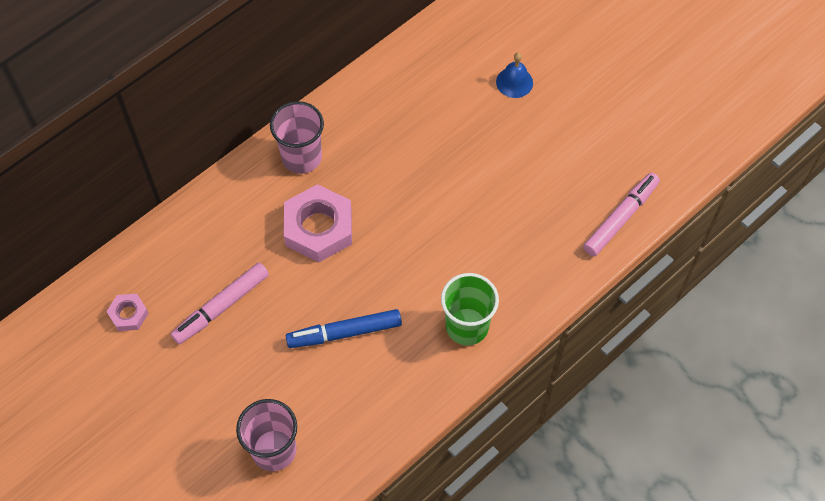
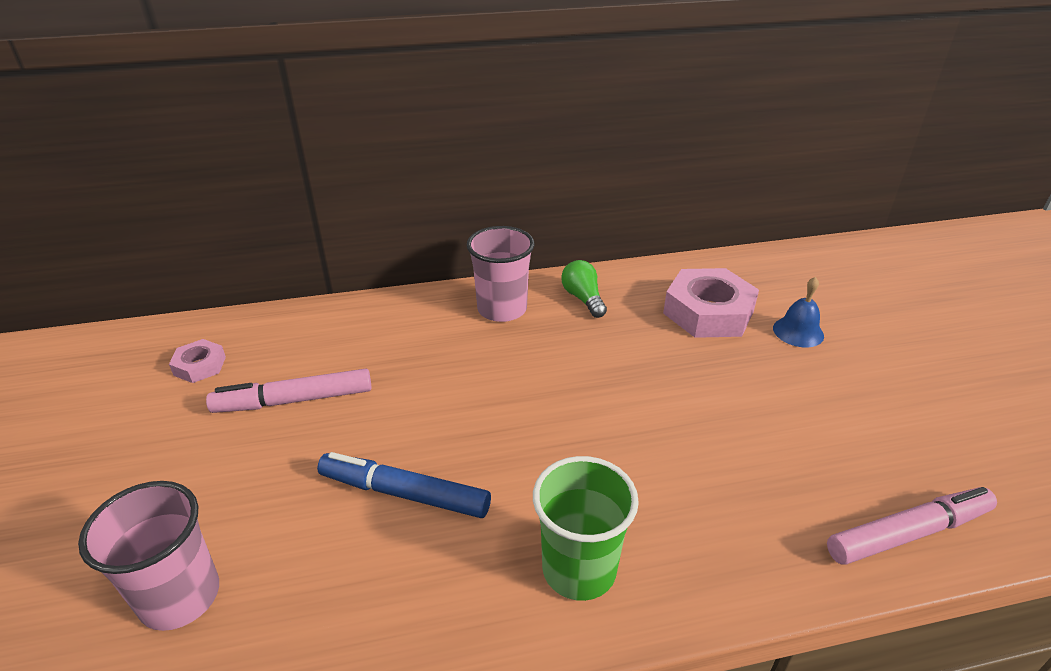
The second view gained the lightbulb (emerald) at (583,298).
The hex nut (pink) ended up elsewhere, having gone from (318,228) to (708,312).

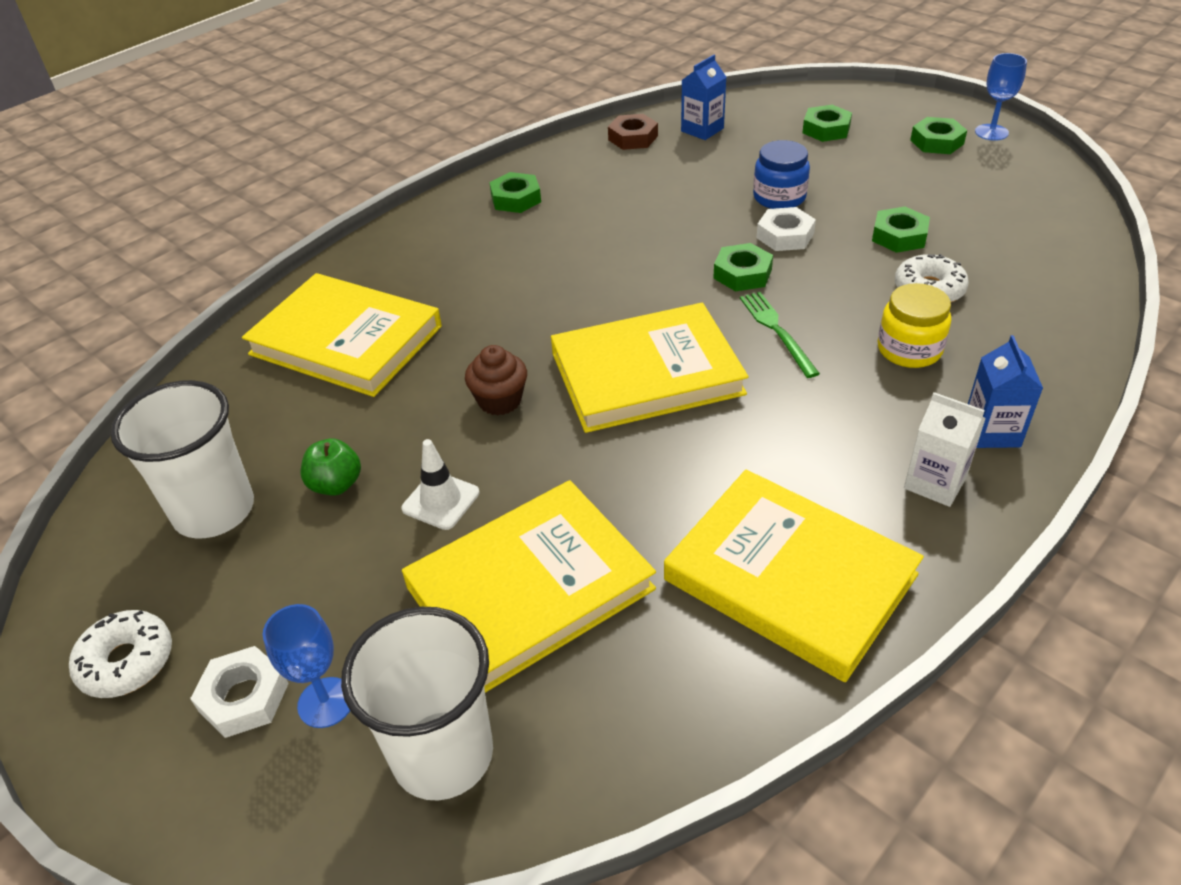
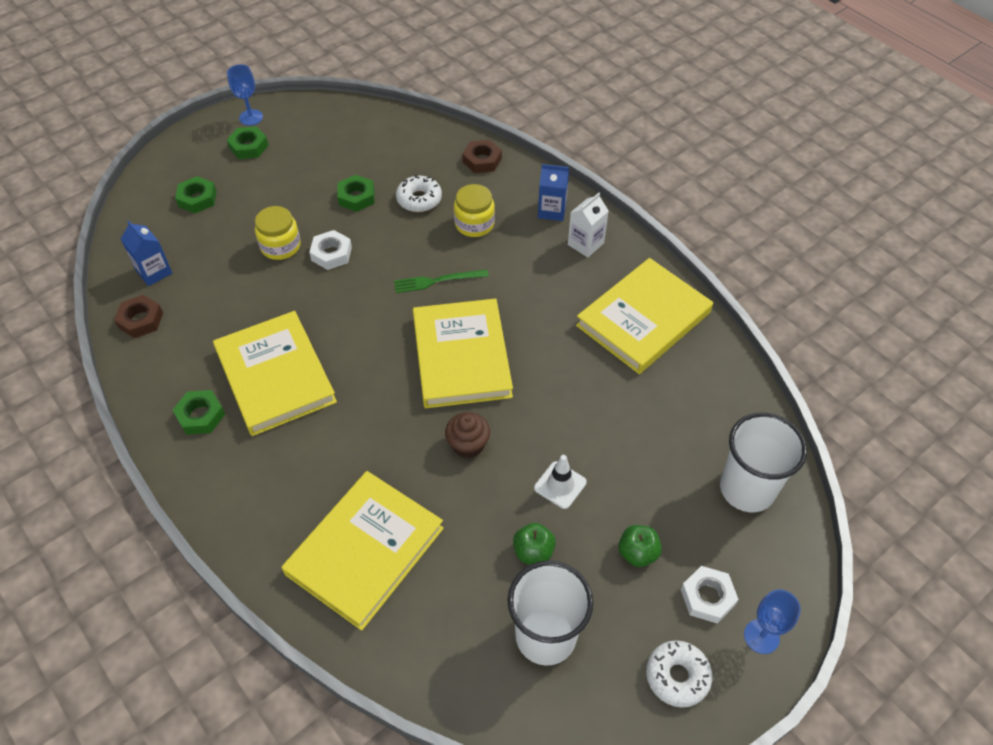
The hardback (yellow) ended up elsewhere, having gone from (530,588) to (275,376).
What was the jar (blue) at (779,197) turned into the jar (yellow) at (281,246).
The second view gained the hex nut (russet) at (482,160).
The second view gained the apple (emerald) at (637,553).
The wine glass (blue) ended up elsewhere, having gone from (326,702) to (761,636).
The second view lost the hex nut (emerald) at (742,274).

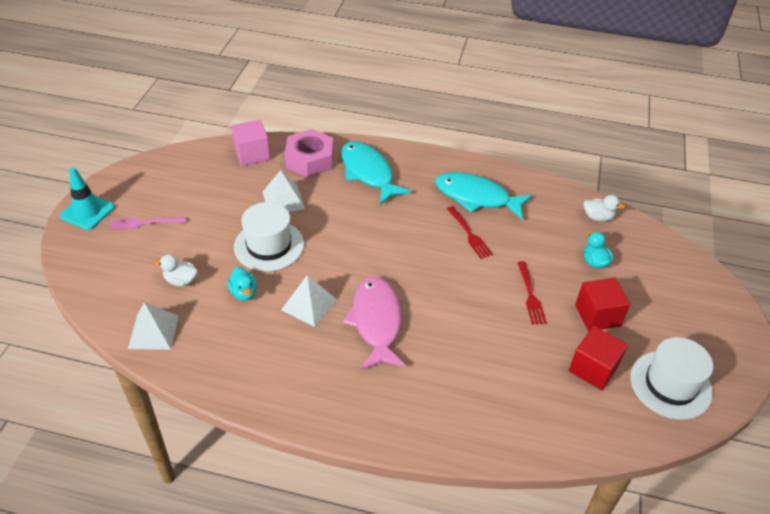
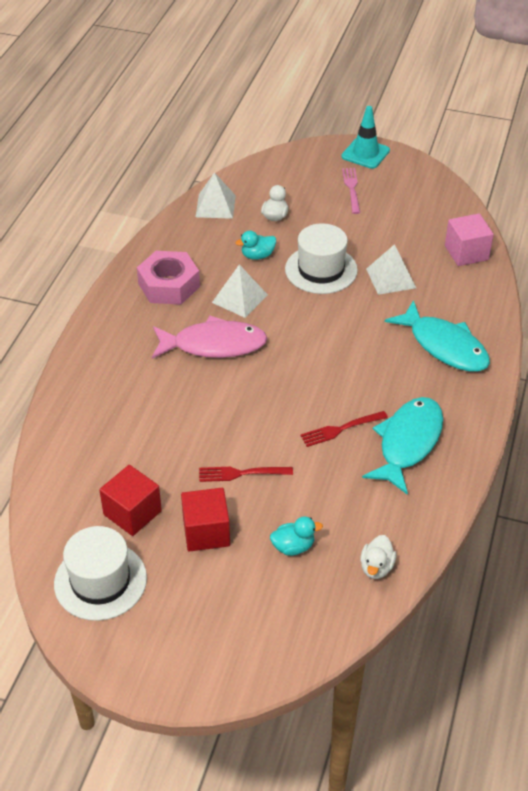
The hex nut (pink) ended up elsewhere, having gone from (310,160) to (169,285).
The toy fish (teal) at (368,173) ended up facing another way, 75 degrees clockwise from before.

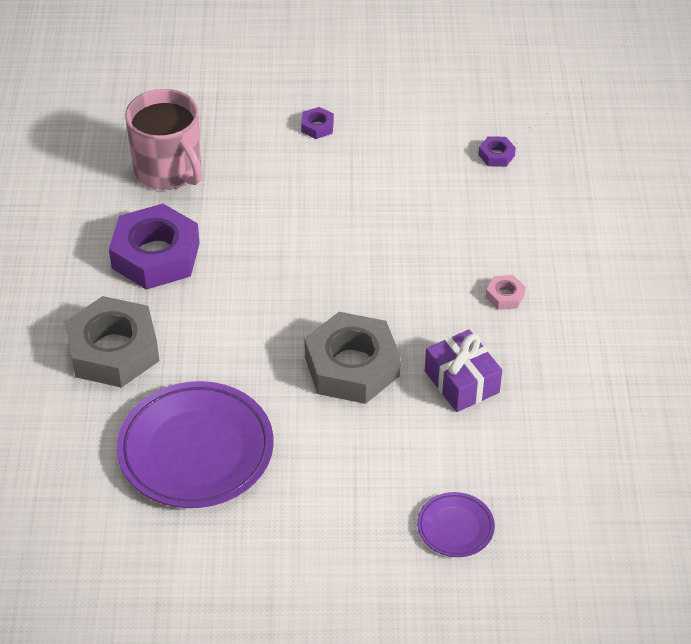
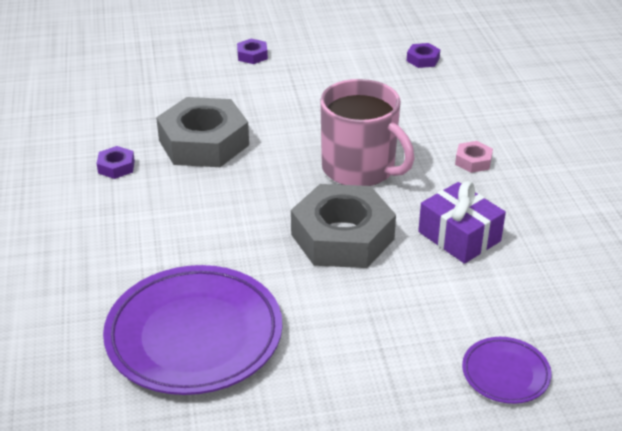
The size of the hex nut (purple) at (155,255) changed by a factor of 0.42.
The hex nut (gray) ended up elsewhere, having gone from (113,351) to (203,143).
The tea mug (pink) ended up elsewhere, having gone from (169,170) to (360,169).

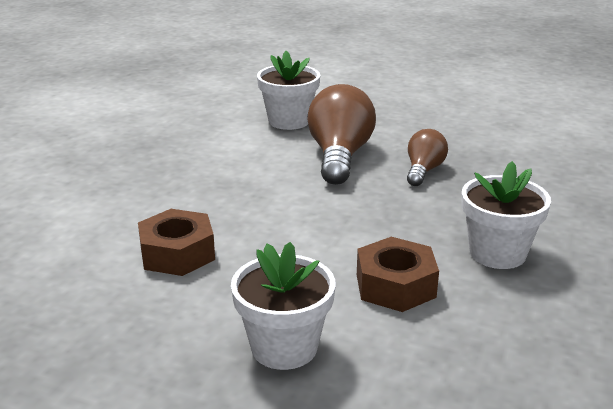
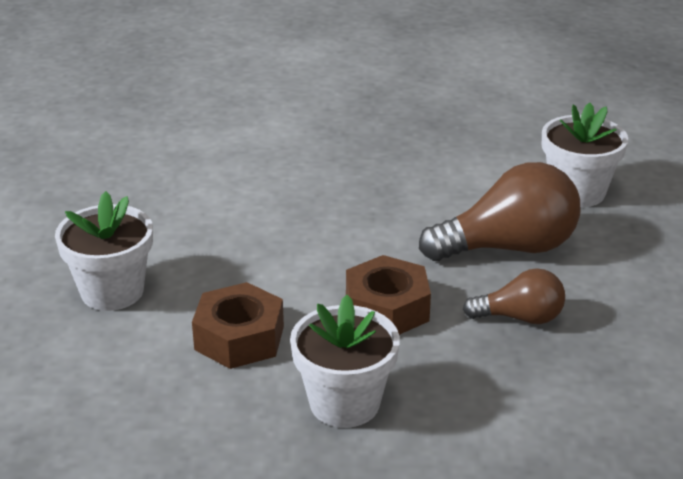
The hex nut (russet) ended up elsewhere, having gone from (177,253) to (387,309).

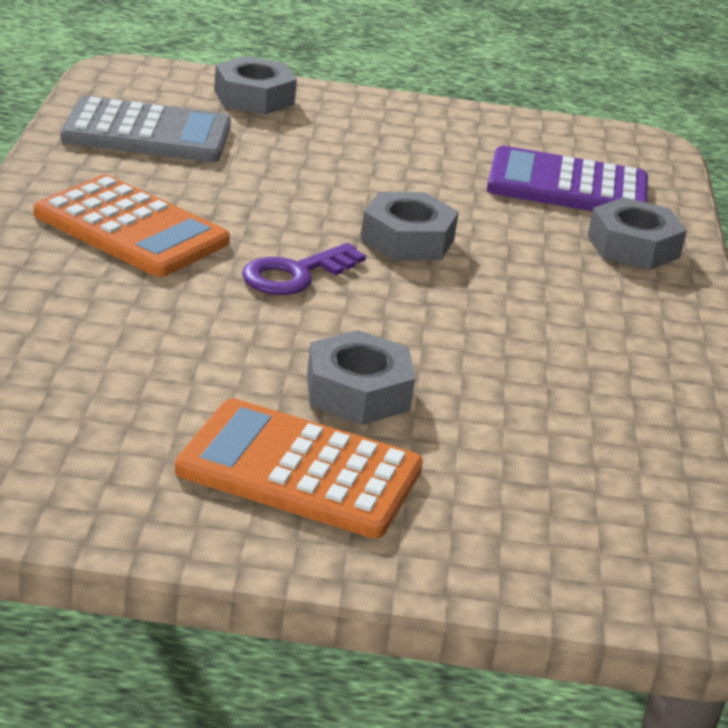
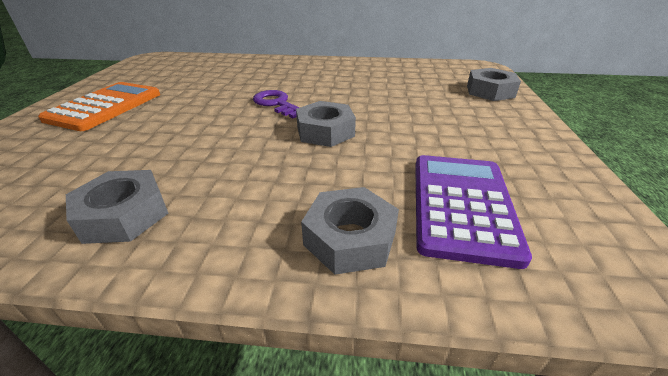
The hex nut (gray) ended up elsewhere, having gone from (358,392) to (124,215).
The second view lost the pocket calculator (orange) at (130,229).
The second view lost the pocket calculator (gray) at (147,133).

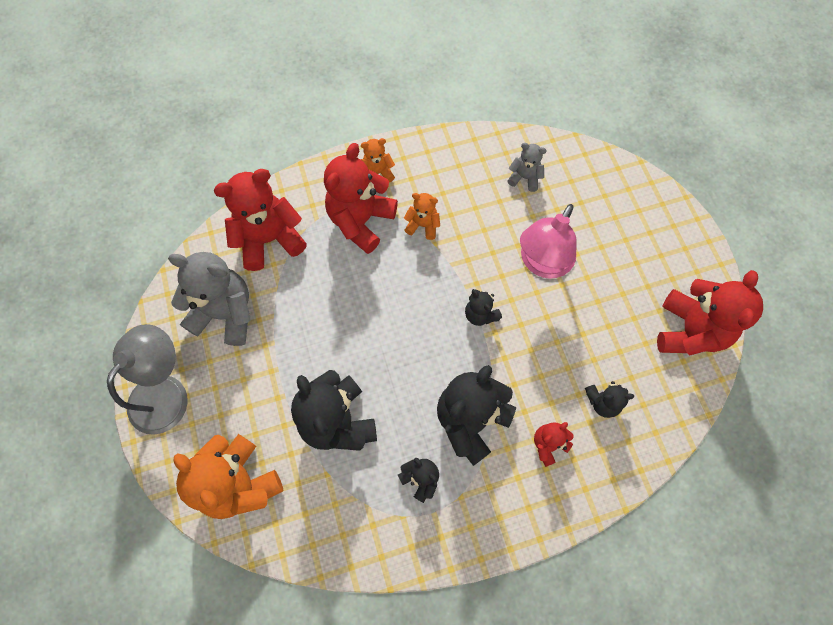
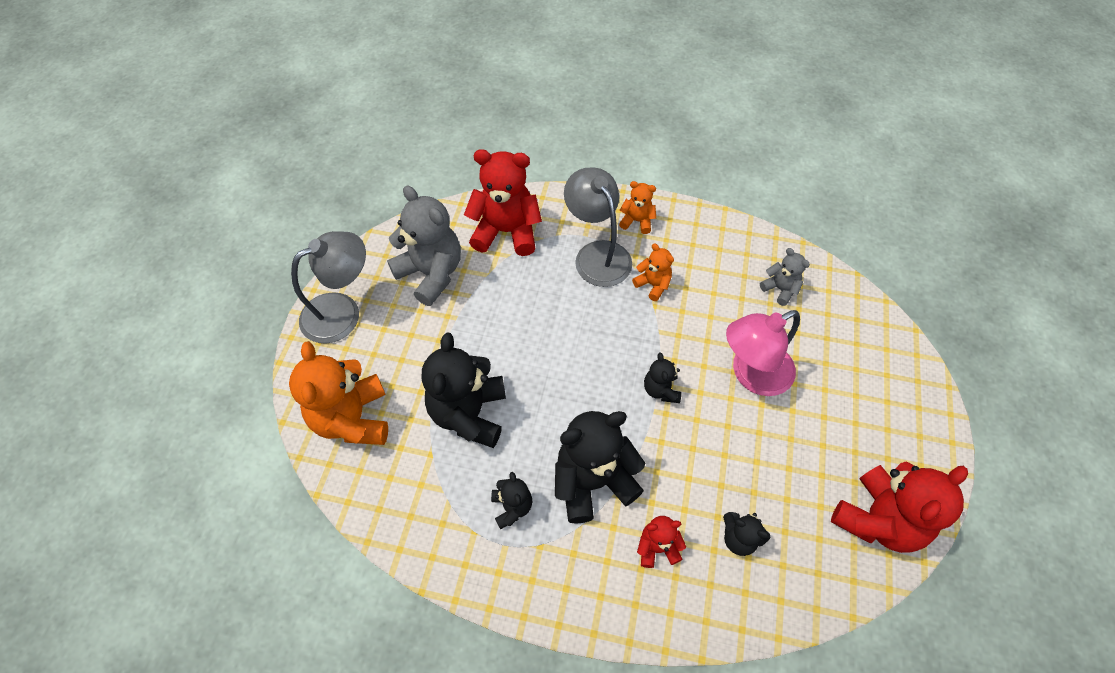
Where the teddy (scarlet) stood at (361,221), the lamp (gray) came to stand at (597,254).

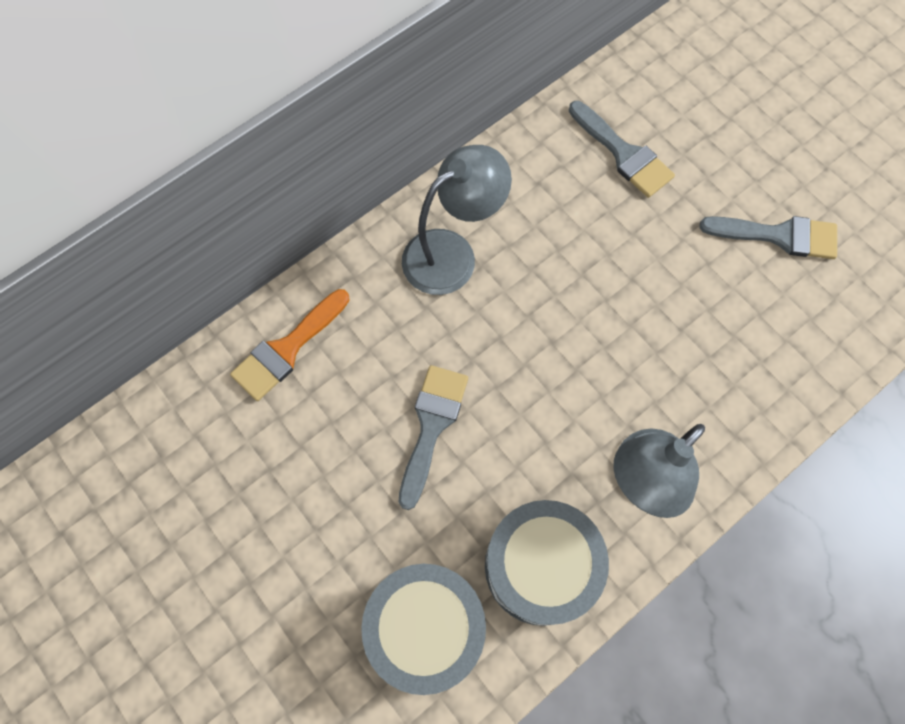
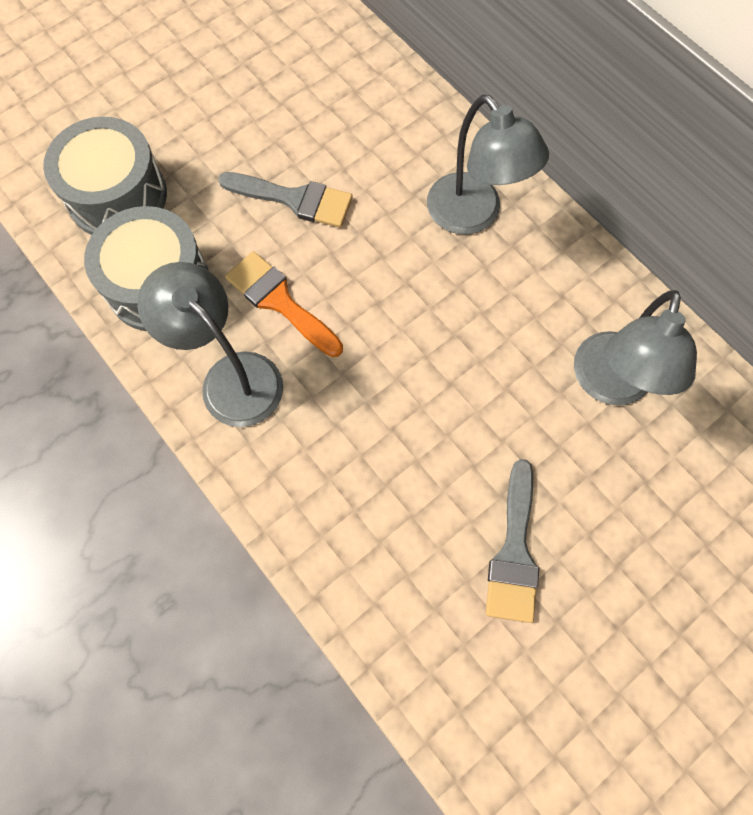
The paint brush (orange) ended up elsewhere, having gone from (287,349) to (279,301).
Where the paint brush (gray) stood at (623,154), the lamp (gray) came to stand at (609,385).

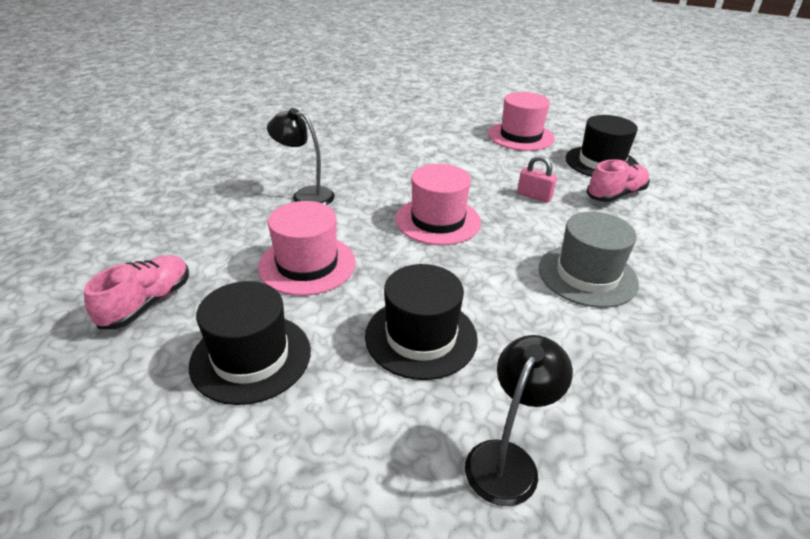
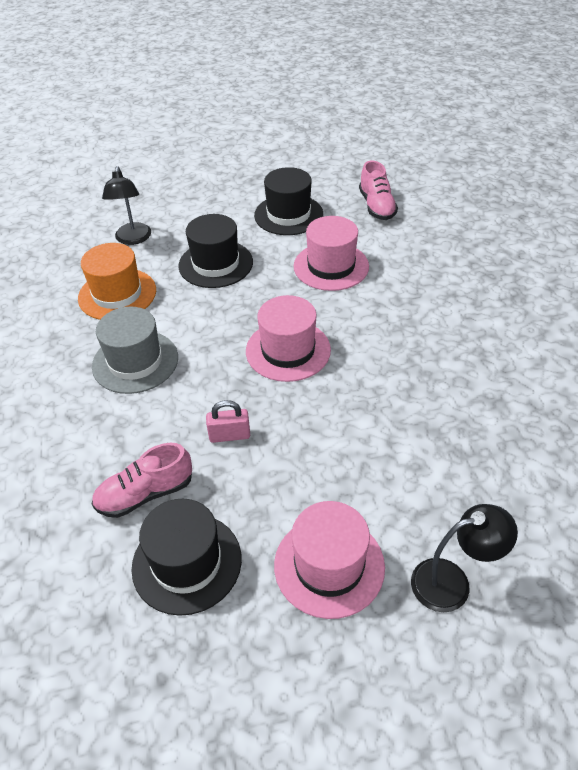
The second view gained the tall hat (orange) at (117,294).
The sneaker (pink) at (615,194) ended up facing another way, 45 degrees clockwise from before.
The lamp (jet-black) ended up elsewhere, having gone from (305,195) to (452,582).

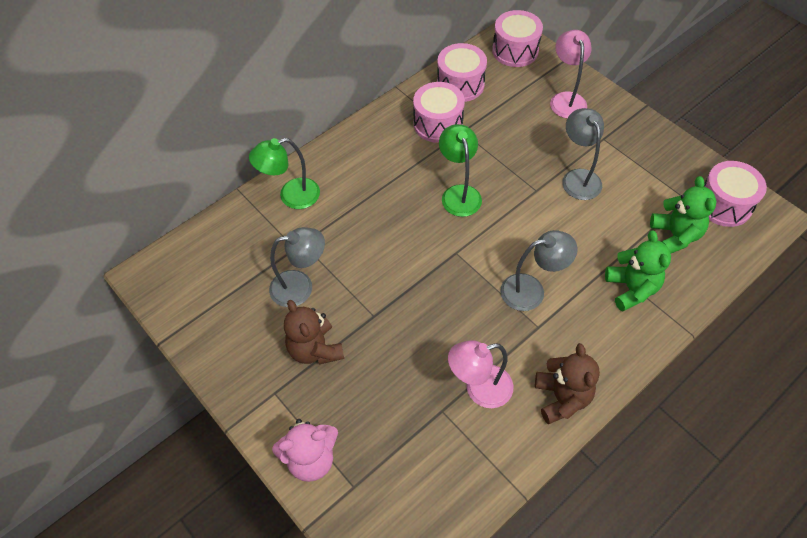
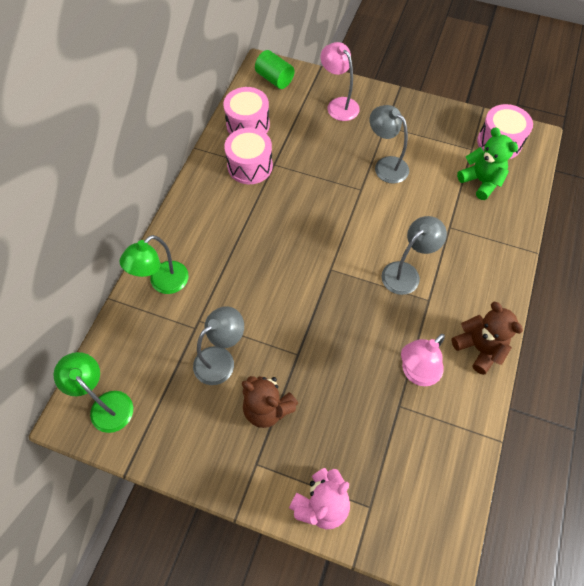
The lamp (emerald) ended up elsewhere, having gone from (459,193) to (106,404).
Where the snare drum (pink) stood at (515,50), the cylinder shape (emerald) came to stand at (274,79).
The second view lost the teddy (emerald) at (631,289).

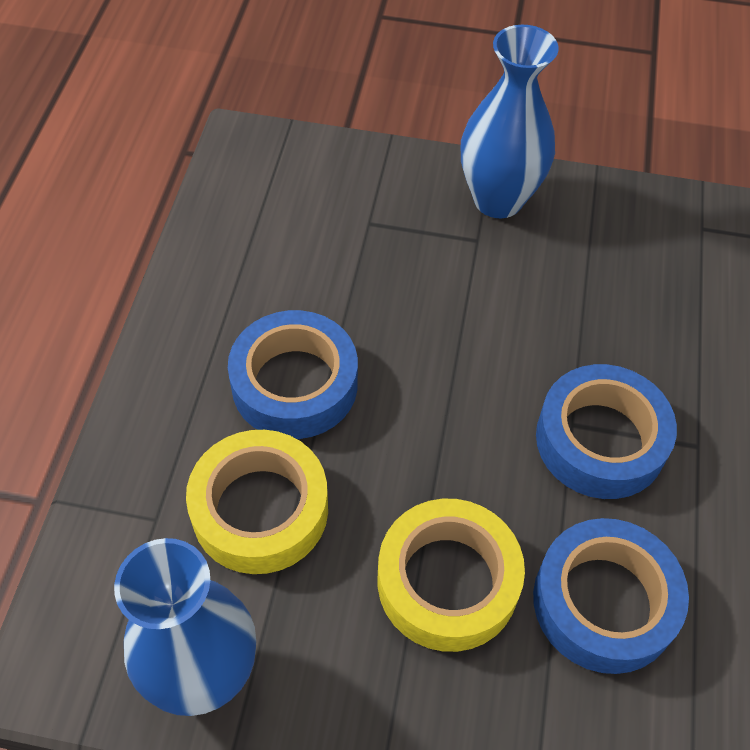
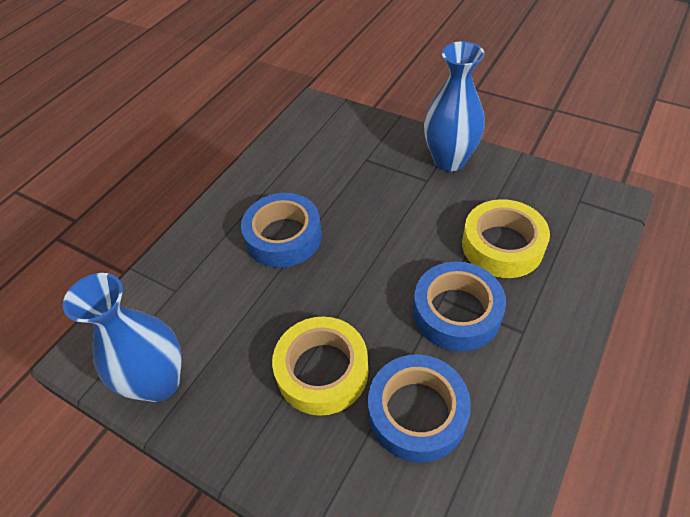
The tape (yellow) ended up elsewhere, having gone from (260,509) to (502,245).

